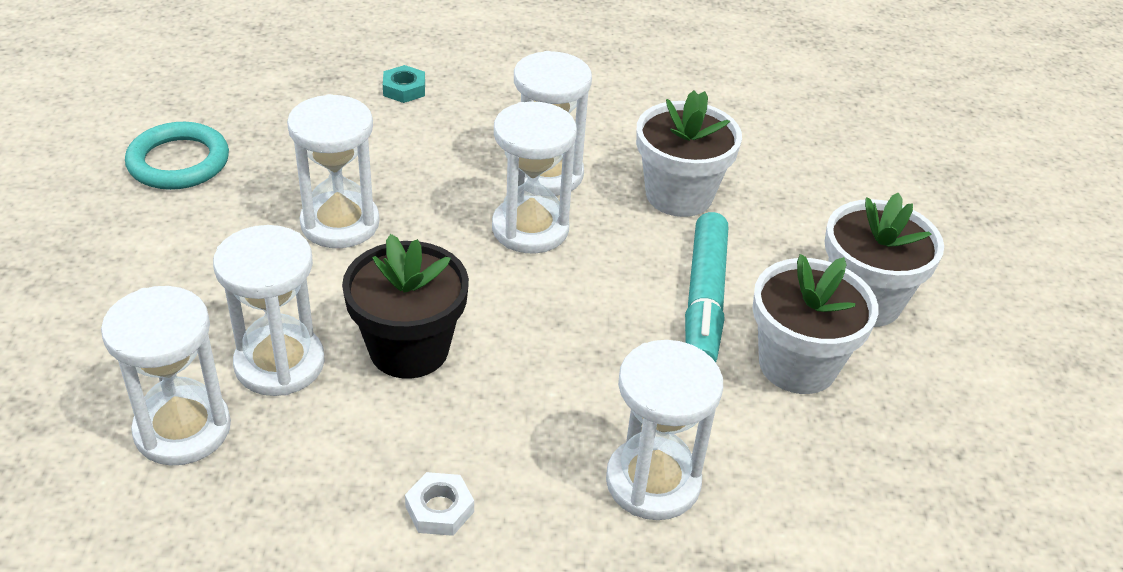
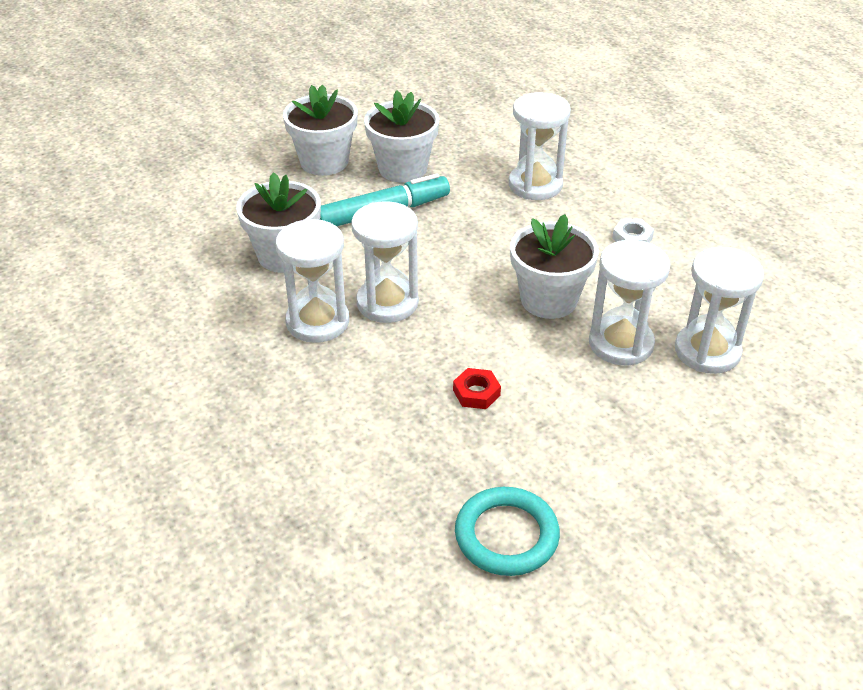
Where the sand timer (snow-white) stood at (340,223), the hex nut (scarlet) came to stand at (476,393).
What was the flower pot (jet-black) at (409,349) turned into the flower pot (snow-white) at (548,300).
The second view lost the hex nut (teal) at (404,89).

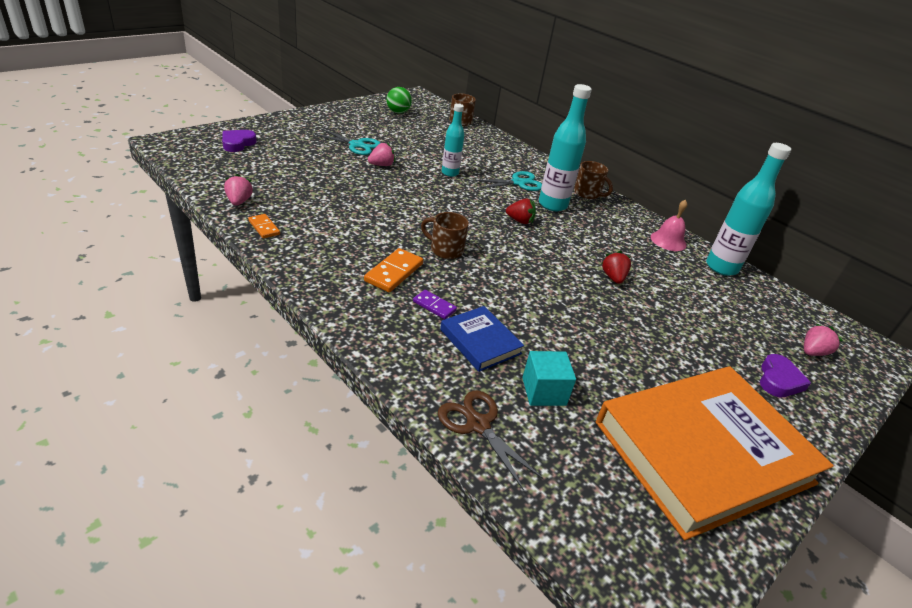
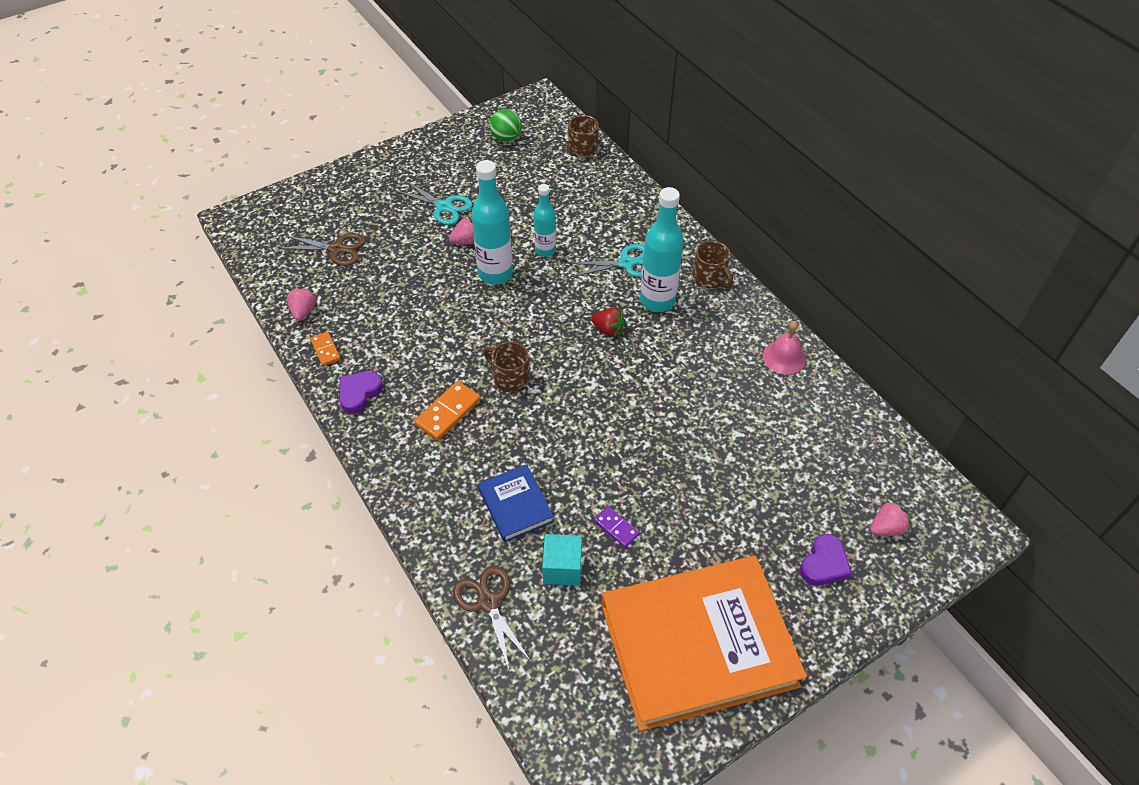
The second view gained the shears (russet) at (337,249).
The love heart (purple) ended up elsewhere, having gone from (237,143) to (359,393).
The flask (teal) ended up elsewhere, having gone from (721,267) to (495,274).
The domino (purple) ended up elsewhere, having gone from (434,306) to (616,528).
The second view lost the berry (scarlet) at (613,278).

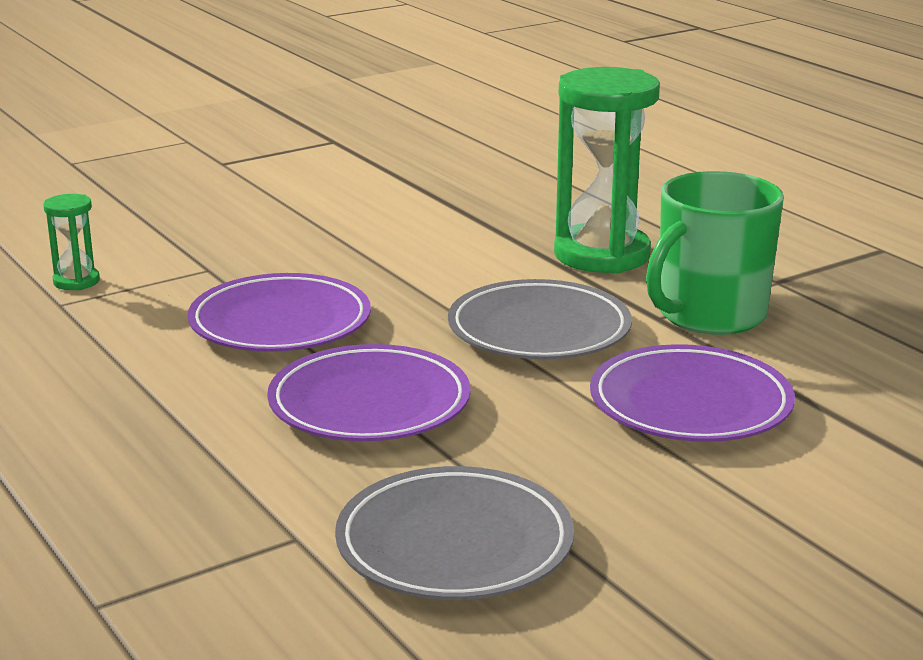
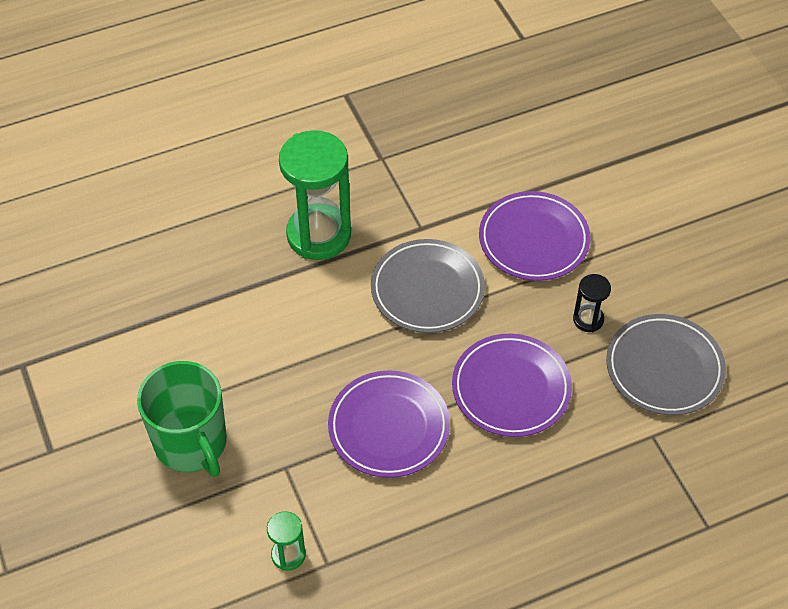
The tea mug (emerald) ended up elsewhere, having gone from (709,315) to (191,443).
The second view gained the sand timer (jet-black) at (588,319).

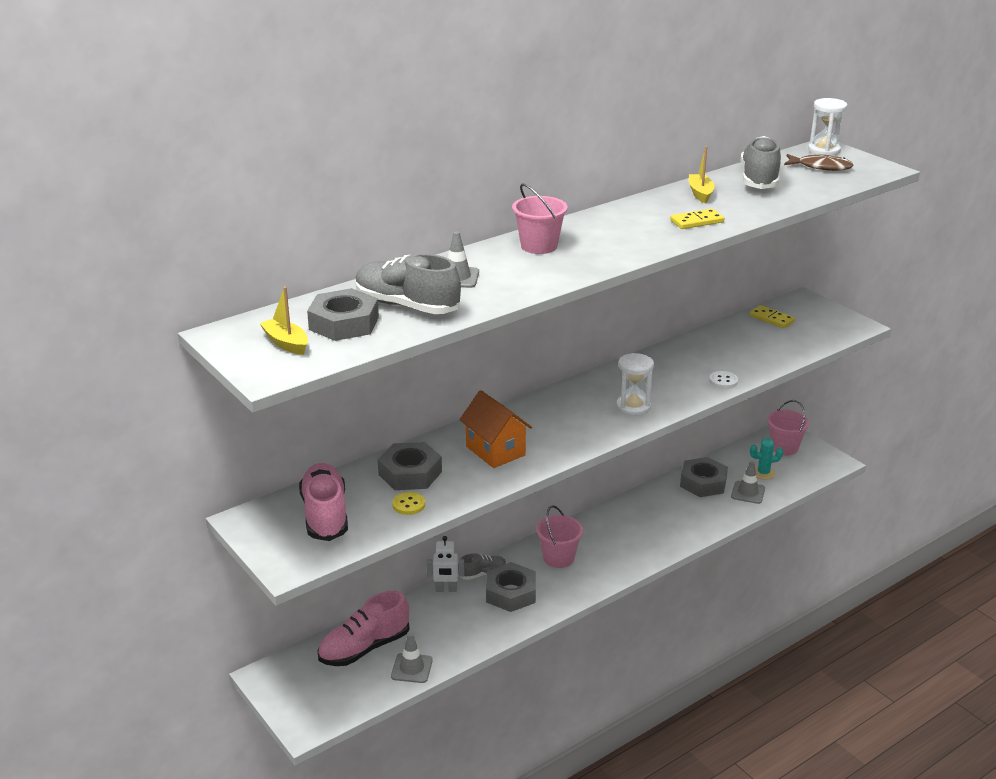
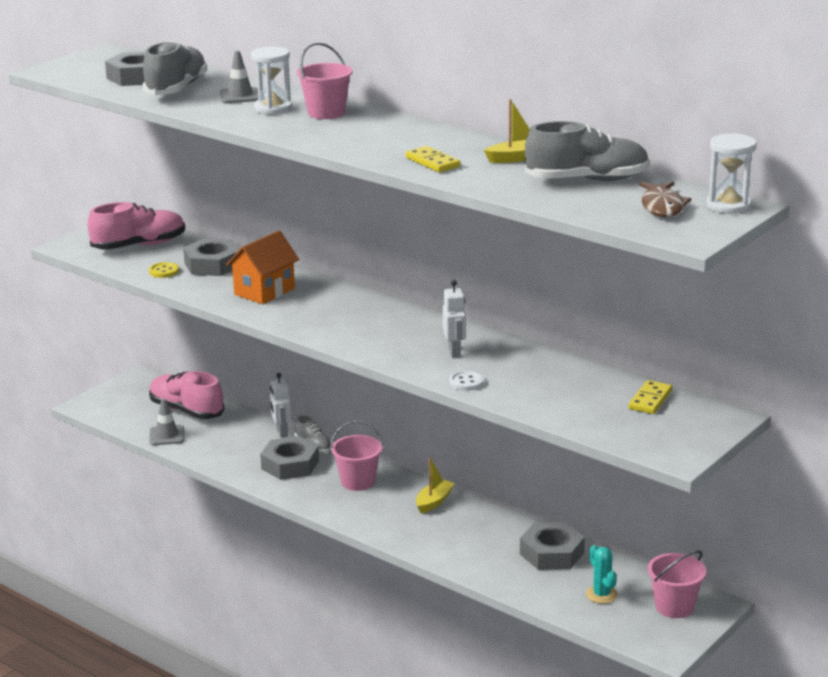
The sand timer (snow-white) ended up elsewhere, having gone from (633,407) to (273,108).
The boat (yellow) ended up elsewhere, having gone from (286,343) to (434,502).
The second view gained the robot (snow-white) at (454,351).
The second view lost the safety cone (gray) at (748,492).

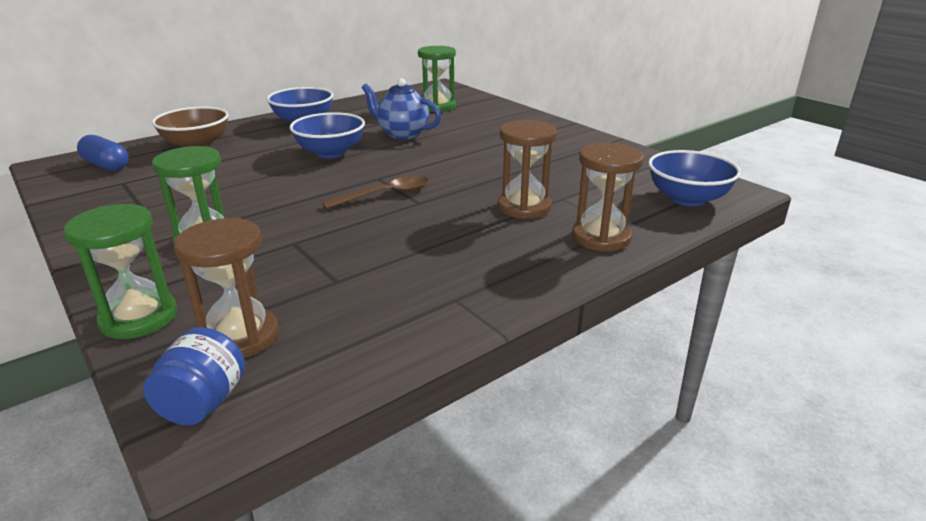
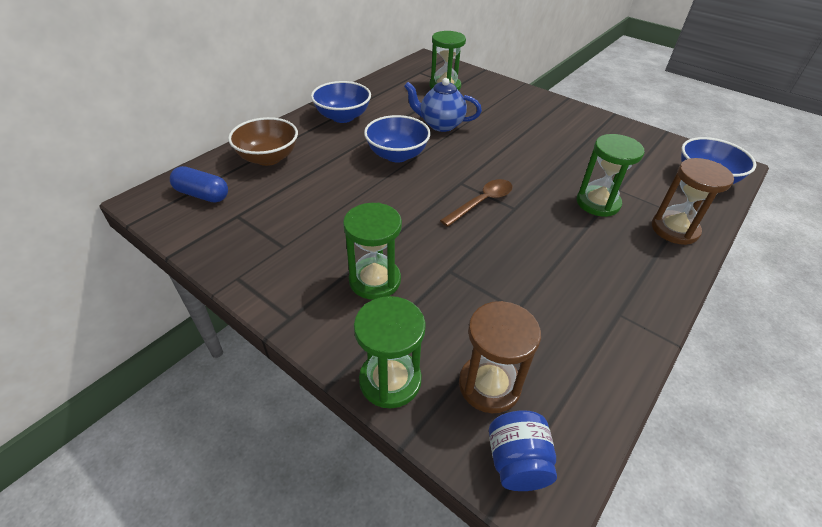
What was the sand timer (russet) at (524,207) turned into the sand timer (emerald) at (598,203).

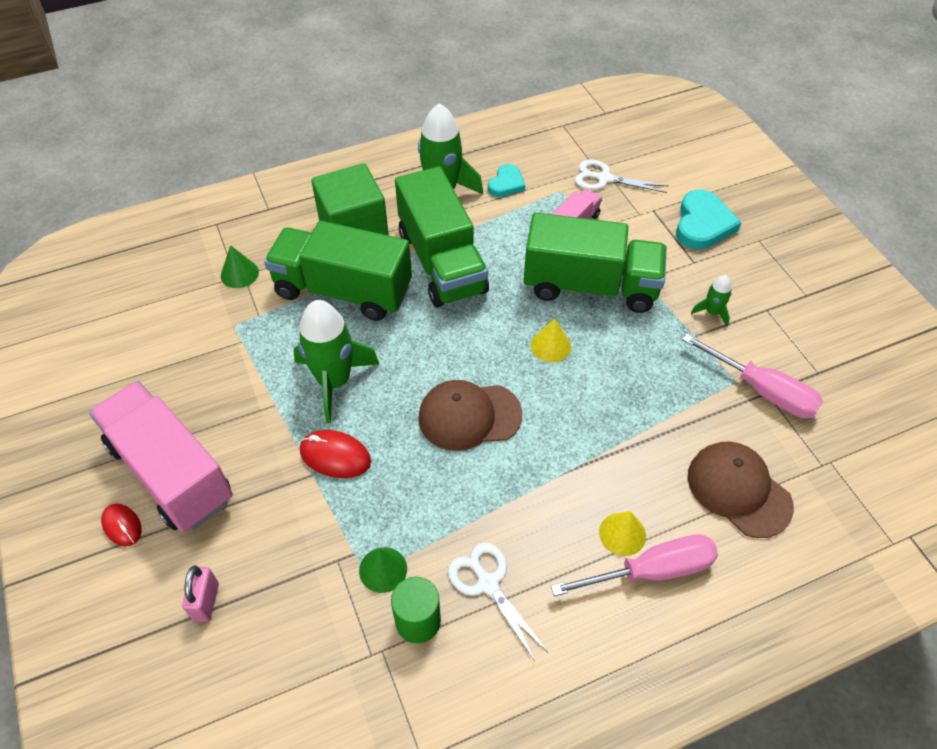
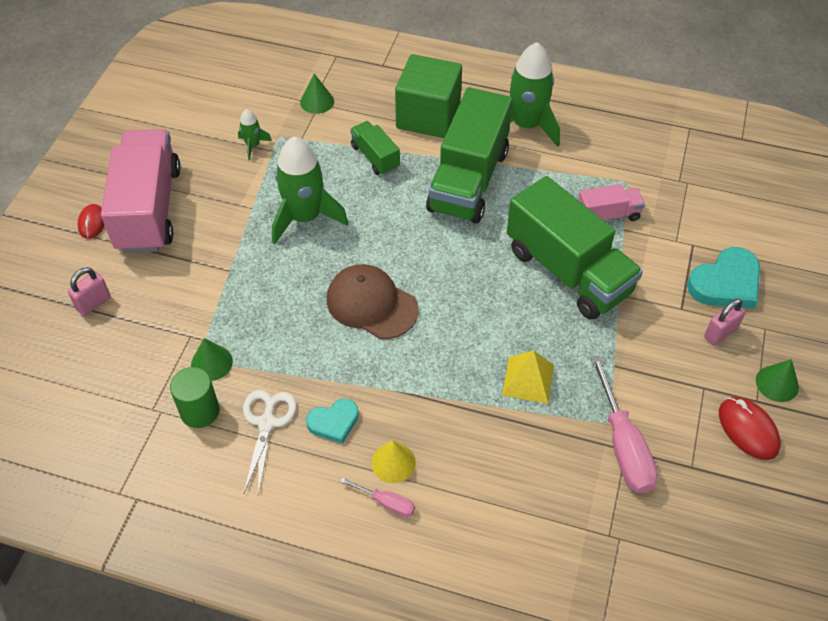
The spaceship (emerald) ended up elsewhere, having gone from (712,312) to (253,146).
The love heart (teal) ended up elsewhere, having gone from (506,184) to (334,422).
The size of the screwdriver (pink) at (651,571) changed by a factor of 0.50.
The size of the truck (emerald) at (343,290) changed by a factor of 0.48.
The second view gained the pyramid shape (yellow) at (528,379).
The second view gained the small lock (pink) at (720,333).
The PC mouse (scarlet) ended up elsewhere, having gone from (335,456) to (748,430).
The second view gained the cone shape (emerald) at (777,383).
The second view lost the cone shape (yellow) at (551,346).
The second view lost the shears (snow-white) at (604,179).
The second view lost the baseball cap (russet) at (738,490).

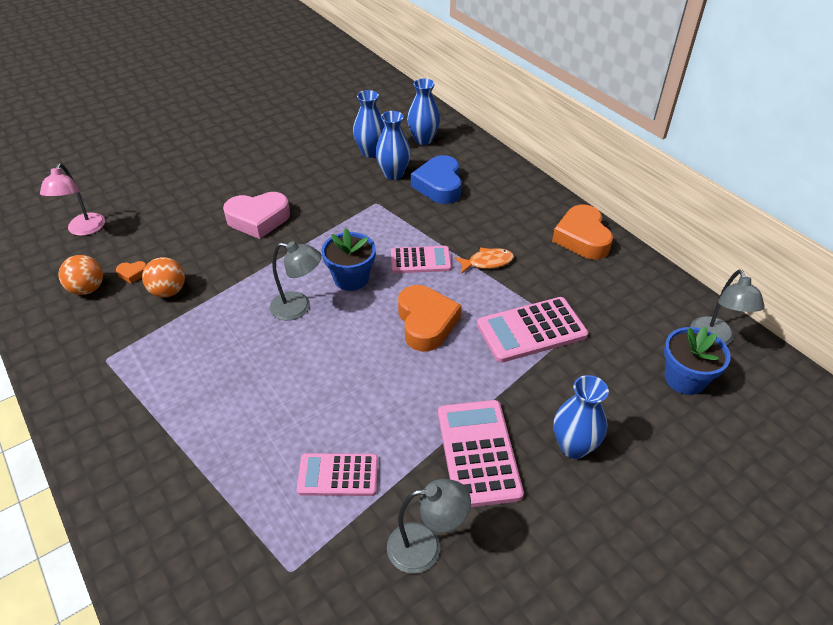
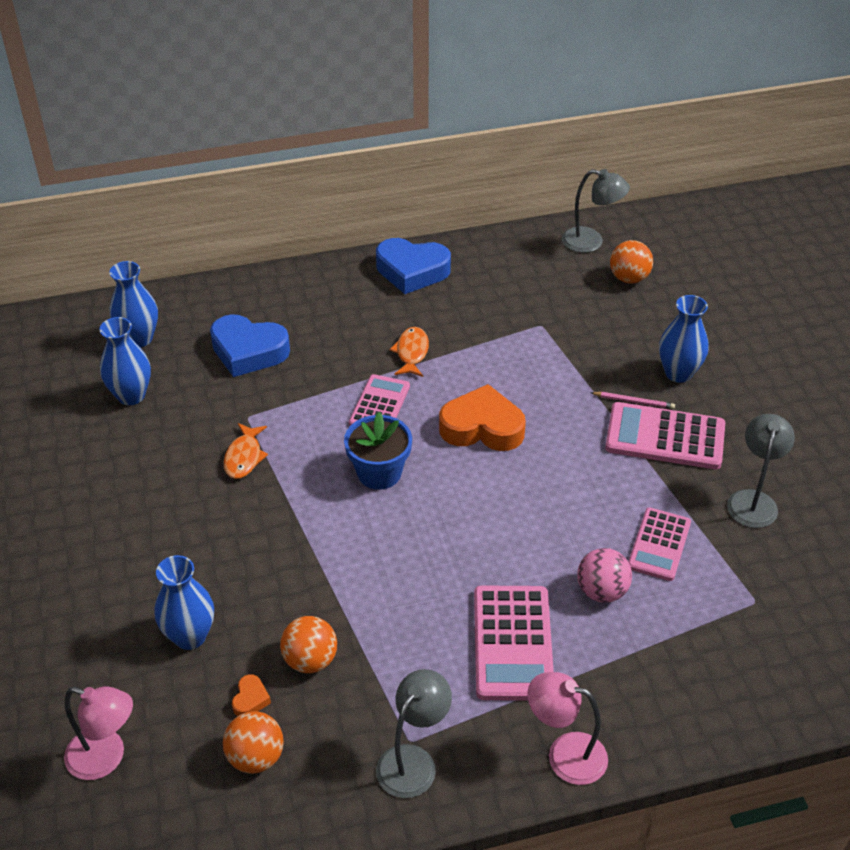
The flower vase (blue) ended up elsewhere, having gone from (393,174) to (190,636).
The second view gained the toy fish (orange) at (244,457).
What was the love heart (orange) at (582,238) turned into the love heart (blue) at (412,271).
The lamp (gray) ended up elsewhere, having gone from (298,308) to (413,761).
The pocket calculator (pink) ended up elsewhere, having gone from (531,330) to (512,643).
The second view gained the lamp (pink) at (565,754).
The second view gained the ball (pink) at (601,591).
The second view gained the pencil (pink) at (634,401).
Where the flower pot (blue) stood at (684,379), the ball (orange) came to stand at (629,278).
The second view lost the love heart (pink) at (258,219).

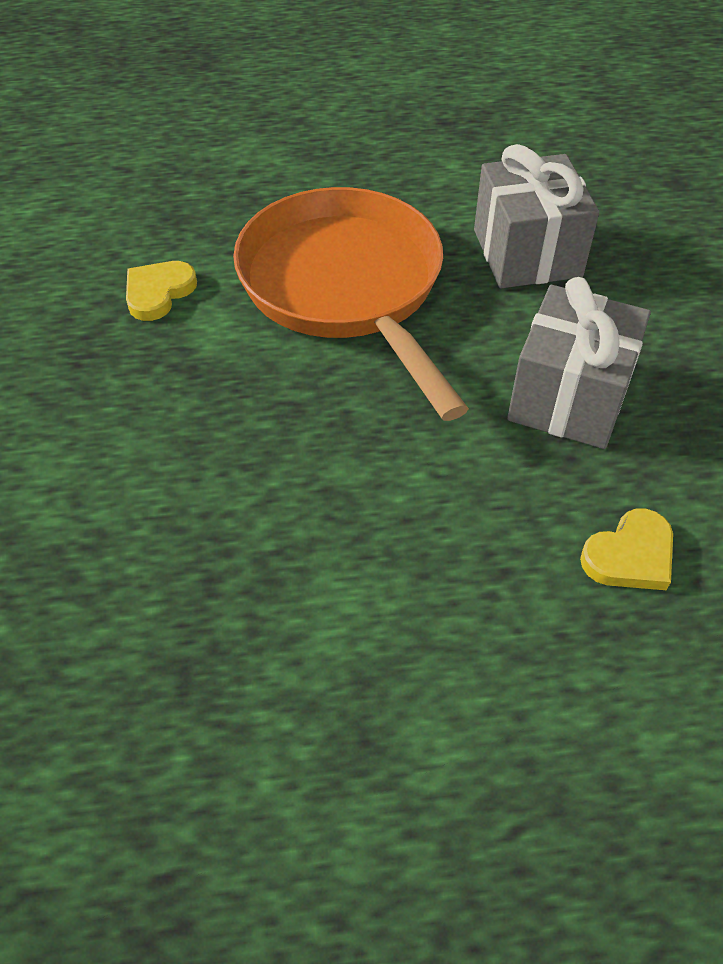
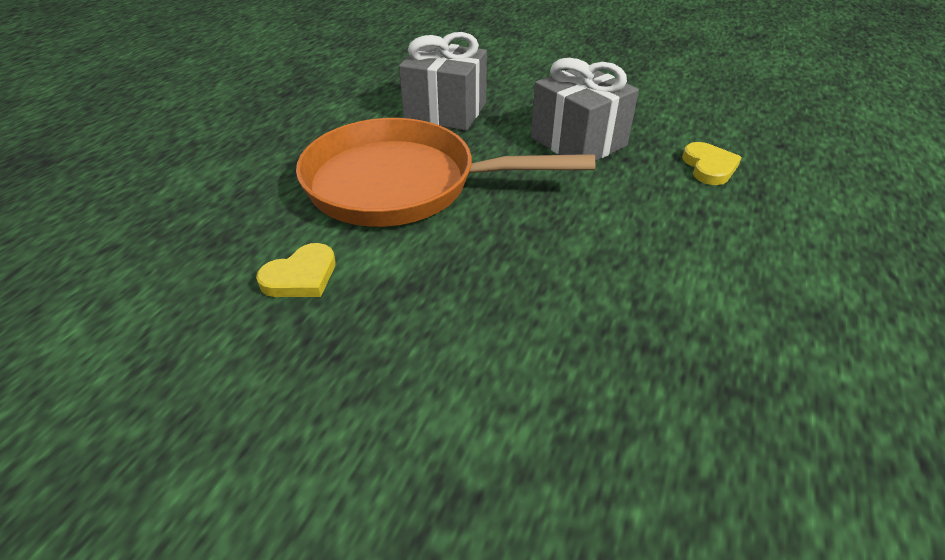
The love heart (yellow) at (158,292) ended up facing another way, 105 degrees counterclockwise from before.

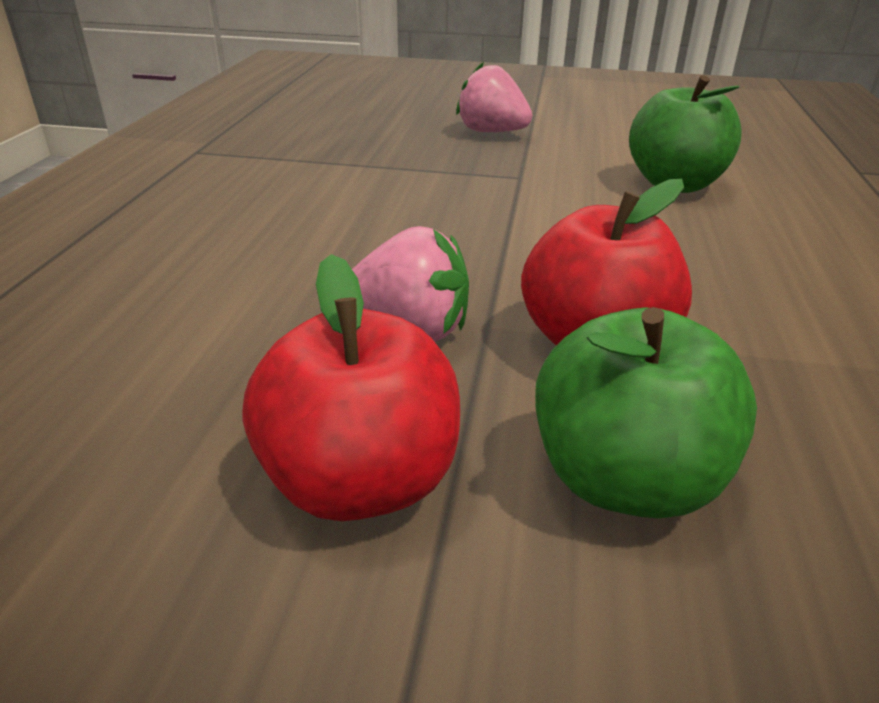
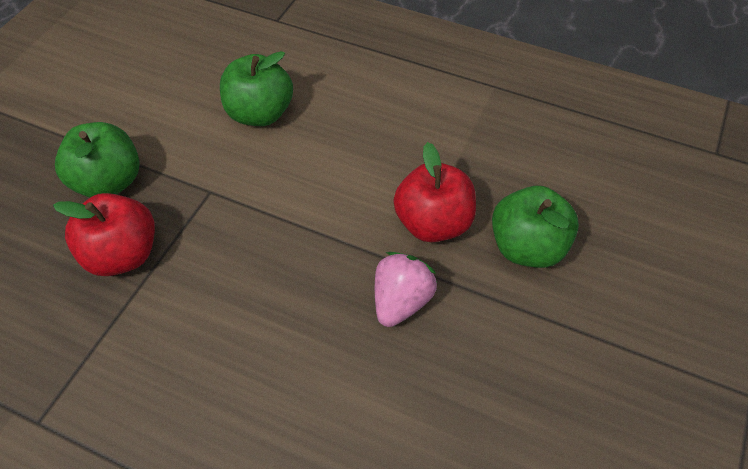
The apple (scarlet) ended up elsewhere, having gone from (360,481) to (122,255).
Where the berry (pink) stood at (491,132), the apple (emerald) came to stand at (108,182).

